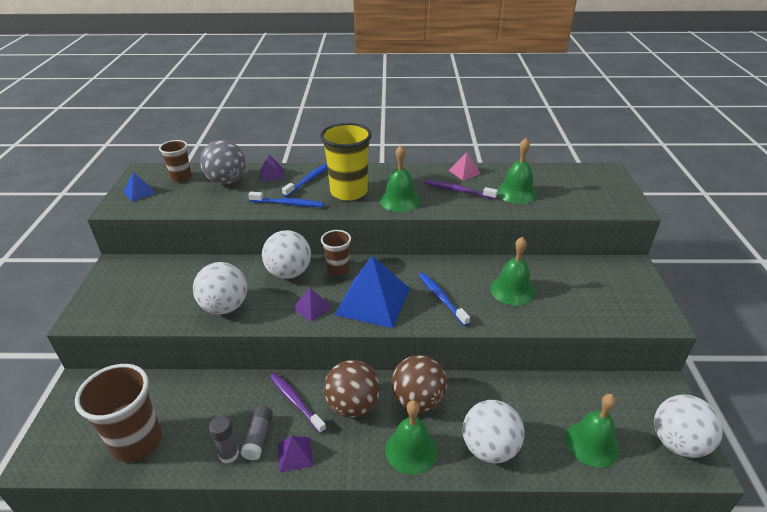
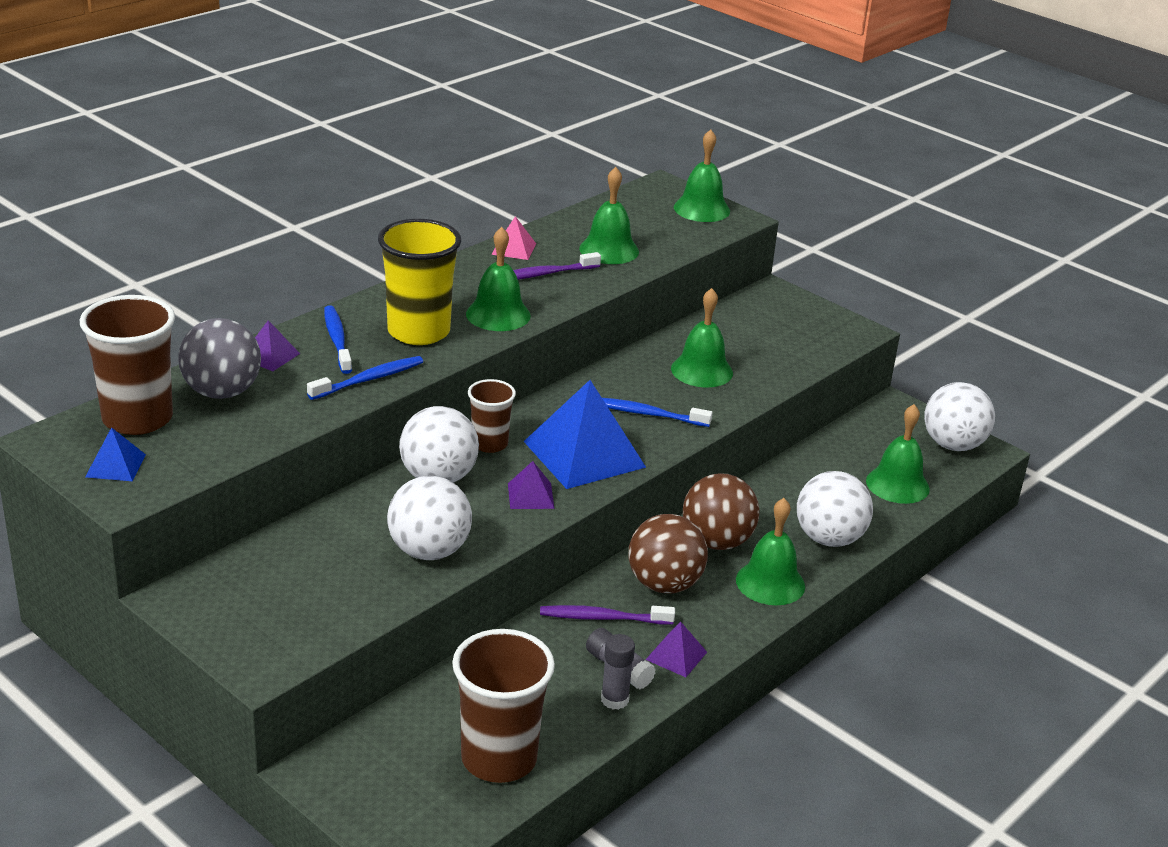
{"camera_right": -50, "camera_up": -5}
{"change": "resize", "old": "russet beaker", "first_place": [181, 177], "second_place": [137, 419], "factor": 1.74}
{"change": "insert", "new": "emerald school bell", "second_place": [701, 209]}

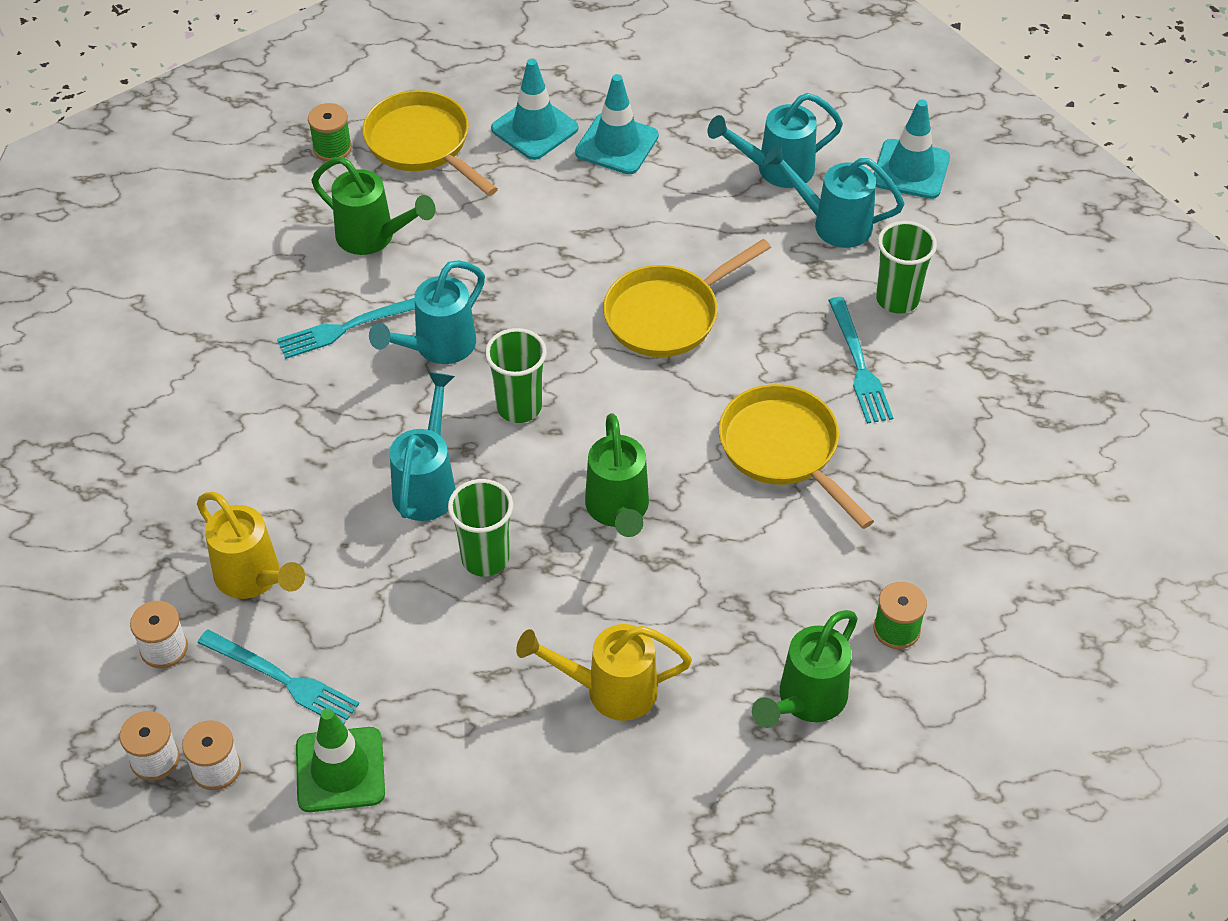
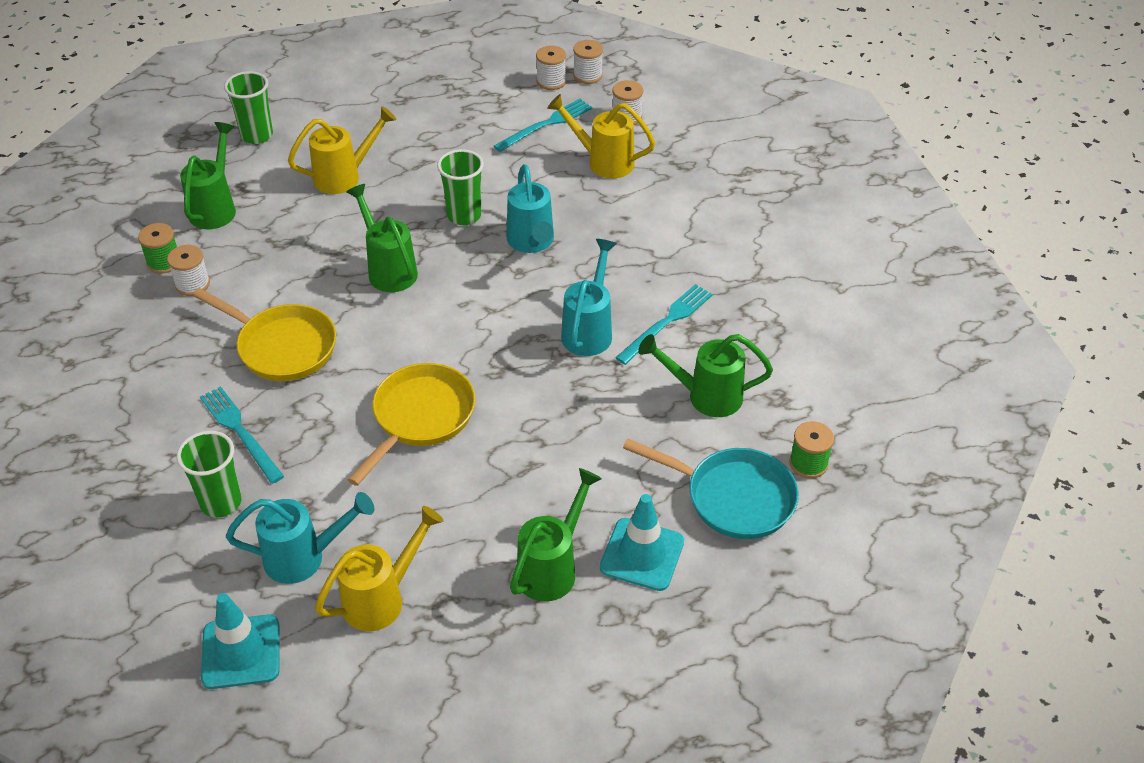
{"camera_right": 155, "camera_up": -5}
{"change": "replace", "old": "turquoise traffic cone", "new": "emerald watering can", "first_place": [617, 144], "second_place": [552, 567]}
{"change": "recolor", "old": "golden frying pan", "new": "turquoise frying pan", "first_place": [422, 144], "second_place": [733, 497]}
{"change": "recolor", "old": "turquoise watering can", "new": "golden watering can", "first_place": [775, 169], "second_place": [382, 598]}
{"change": "move", "old": "emerald beaker", "first_place": [519, 407], "second_place": [257, 135]}
{"change": "rotate", "old": "turquoise dinner fork", "first_place": [282, 679], "second_place": [546, 124], "degrees": 135}
{"change": "delete", "old": "emerald traffic cone", "first_place": [340, 770]}
{"change": "insert", "new": "snow-white reel of thread", "second_place": [192, 284]}

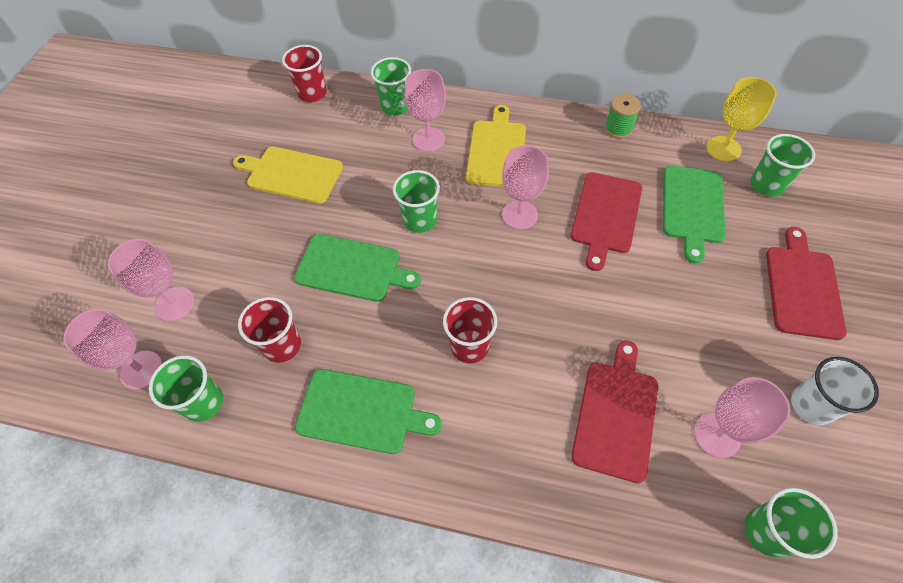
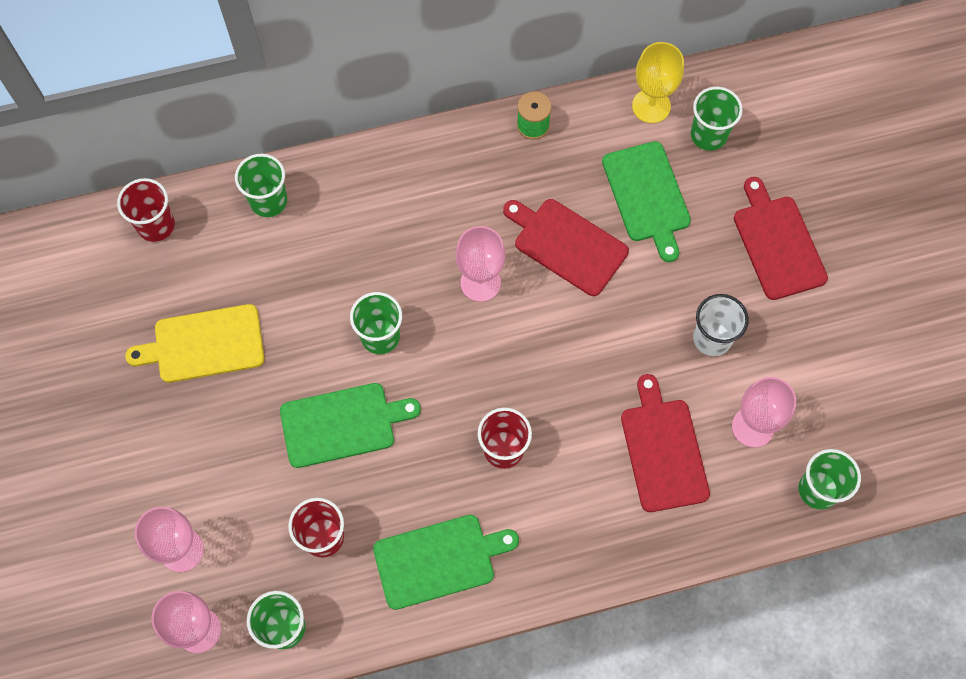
{"camera_right": -30, "camera_up": 10}
{"change": "delete", "old": "rose-pink chalice", "first_place": [428, 139]}
{"change": "delete", "old": "golden cutting board", "first_place": [496, 150]}
{"change": "rotate", "old": "scarlet cutting board", "first_place": [605, 216], "second_place": [566, 244], "degrees": 135}
{"change": "move", "old": "snow-white beaker", "first_place": [811, 405], "second_place": [712, 338]}

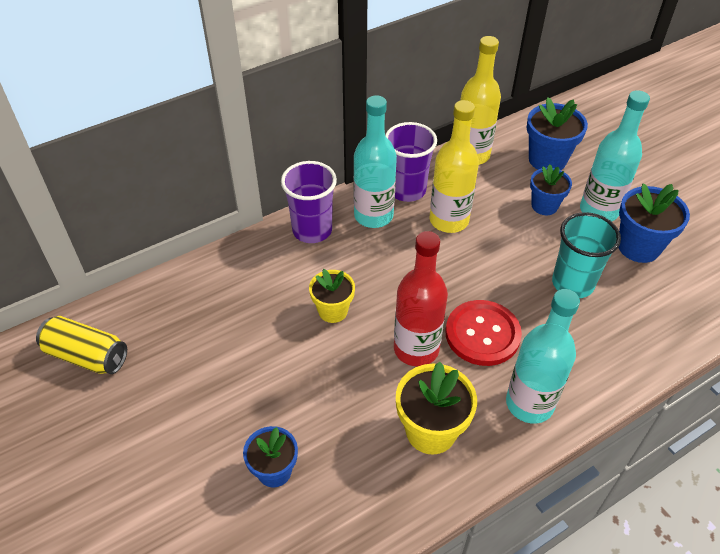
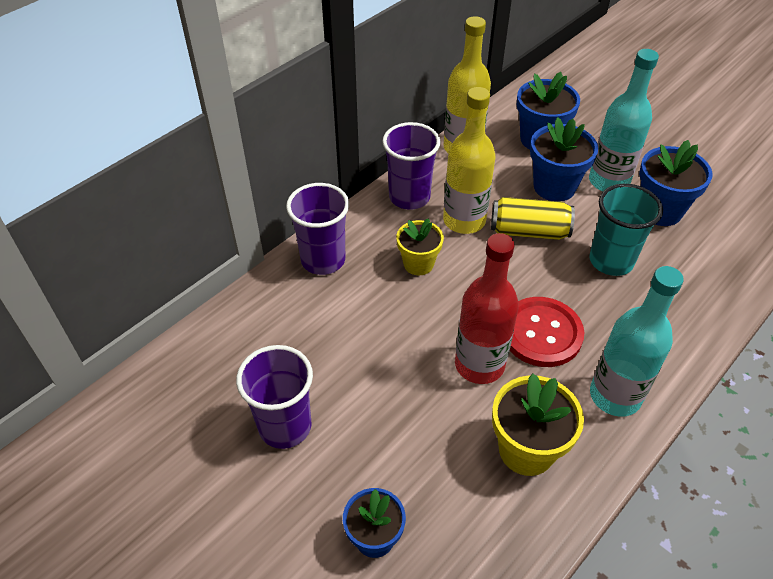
{"camera_right": -15, "camera_up": 0}
{"change": "delete", "old": "turquoise bottle", "first_place": [373, 215]}
{"change": "resize", "old": "cobalt potted plant", "first_place": [544, 206], "second_place": [554, 187], "factor": 1.52}
{"change": "move", "old": "golden potted plant", "first_place": [333, 311], "second_place": [418, 264]}
{"change": "move", "old": "golden tin", "first_place": [87, 355], "second_place": [529, 231]}
{"change": "insert", "new": "royal purple beaker", "second_place": [285, 426]}

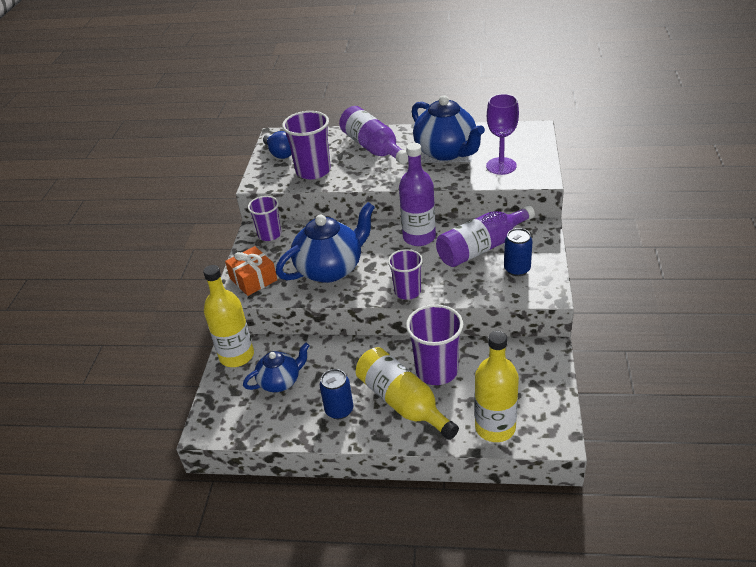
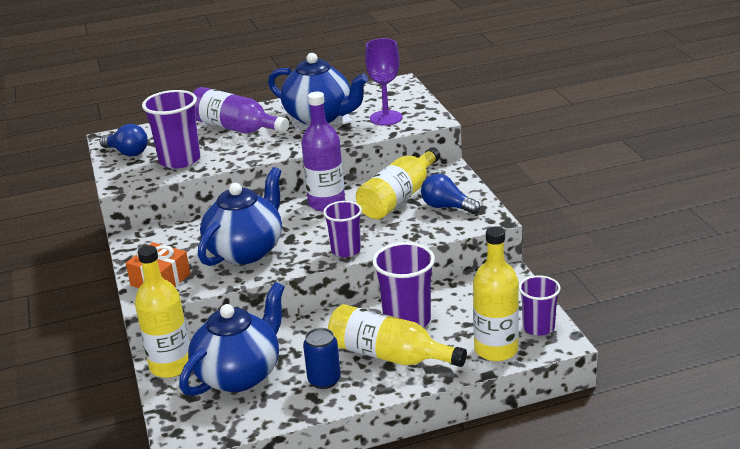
{"camera_right": -25, "camera_up": -10}
{"change": "move", "old": "royal purple beaker", "first_place": [269, 234], "second_place": [538, 327]}
{"change": "recolor", "old": "royal purple bottle", "new": "golden bottle", "first_place": [481, 248], "second_place": [399, 198]}
{"change": "replace", "old": "cobalt tin", "new": "cobalt light bulb", "first_place": [517, 269], "second_place": [446, 207]}
{"change": "resize", "old": "cobalt teapot", "first_place": [280, 381], "second_place": [240, 374], "factor": 1.71}

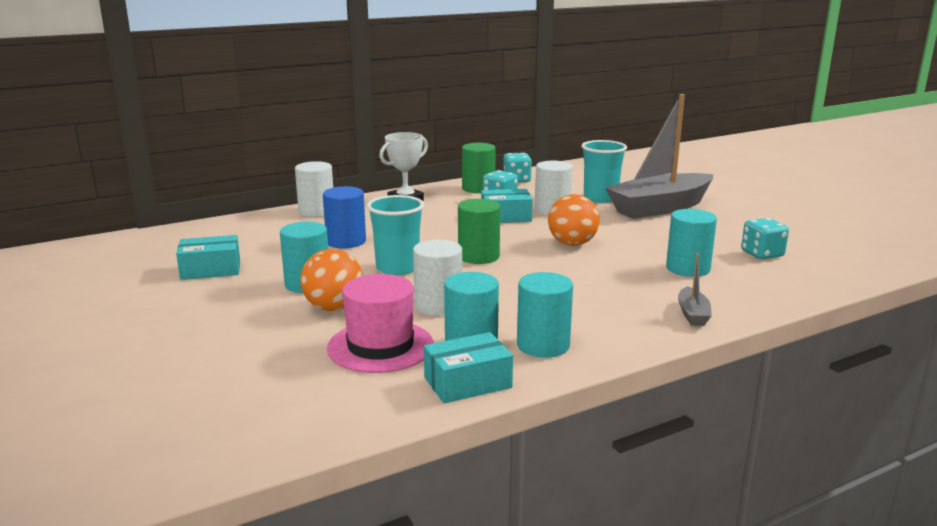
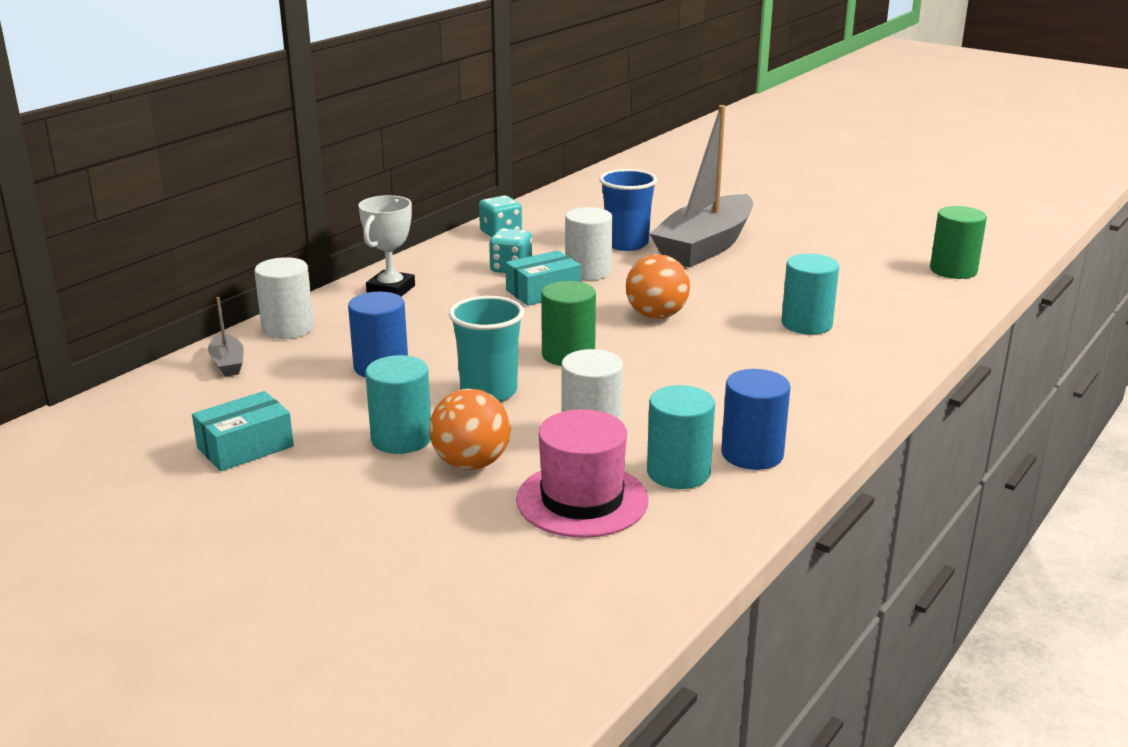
{"camera_right": -25, "camera_up": 5}
{"change": "recolor", "old": "turquoise beaker", "new": "cobalt beaker", "first_place": [600, 198], "second_place": [626, 244]}
{"change": "move", "old": "emerald cylinder shape", "first_place": [478, 188], "second_place": [953, 270]}
{"change": "delete", "old": "turquoise dice", "first_place": [762, 254]}
{"change": "move", "old": "gray toy boat", "first_place": [692, 314], "second_place": [227, 363]}
{"change": "recolor", "old": "turquoise cylinder shape", "new": "cobalt cylinder shape", "first_place": [543, 345], "second_place": [752, 454]}
{"change": "delete", "old": "turquoise package", "first_place": [467, 382]}

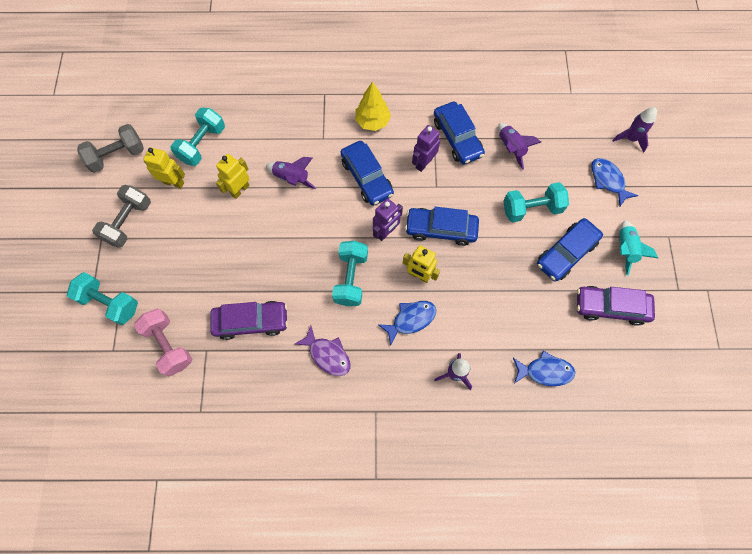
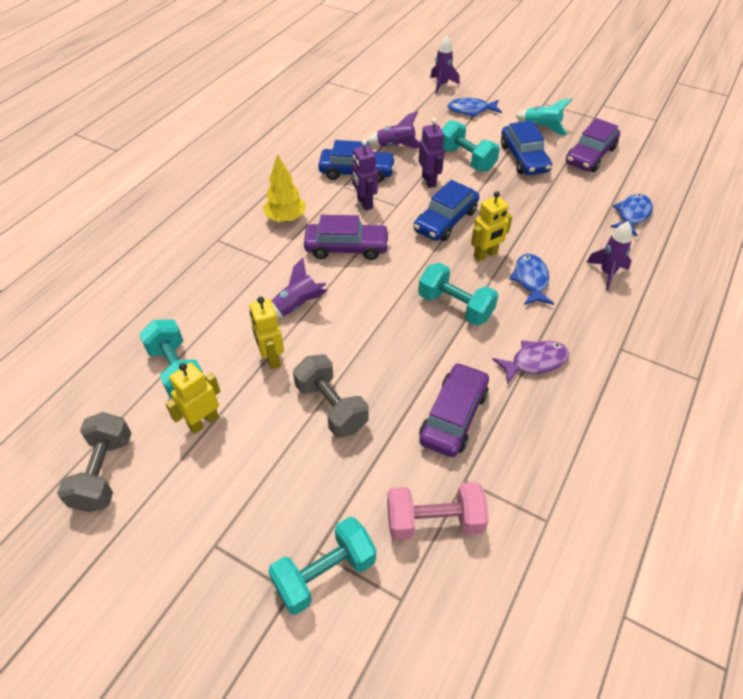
{"camera_right": -60, "camera_up": -20}
{"change": "recolor", "old": "cobalt automobile", "new": "royal purple automobile", "first_place": [367, 177], "second_place": [346, 248]}
{"change": "rotate", "old": "turquoise hand weight", "first_place": [531, 209], "second_place": [466, 159], "degrees": -60}
{"change": "move", "old": "gray hand weight", "first_place": [128, 222], "second_place": [331, 407]}
{"change": "move", "old": "royal purple toy robot", "first_place": [386, 232], "second_place": [429, 181]}

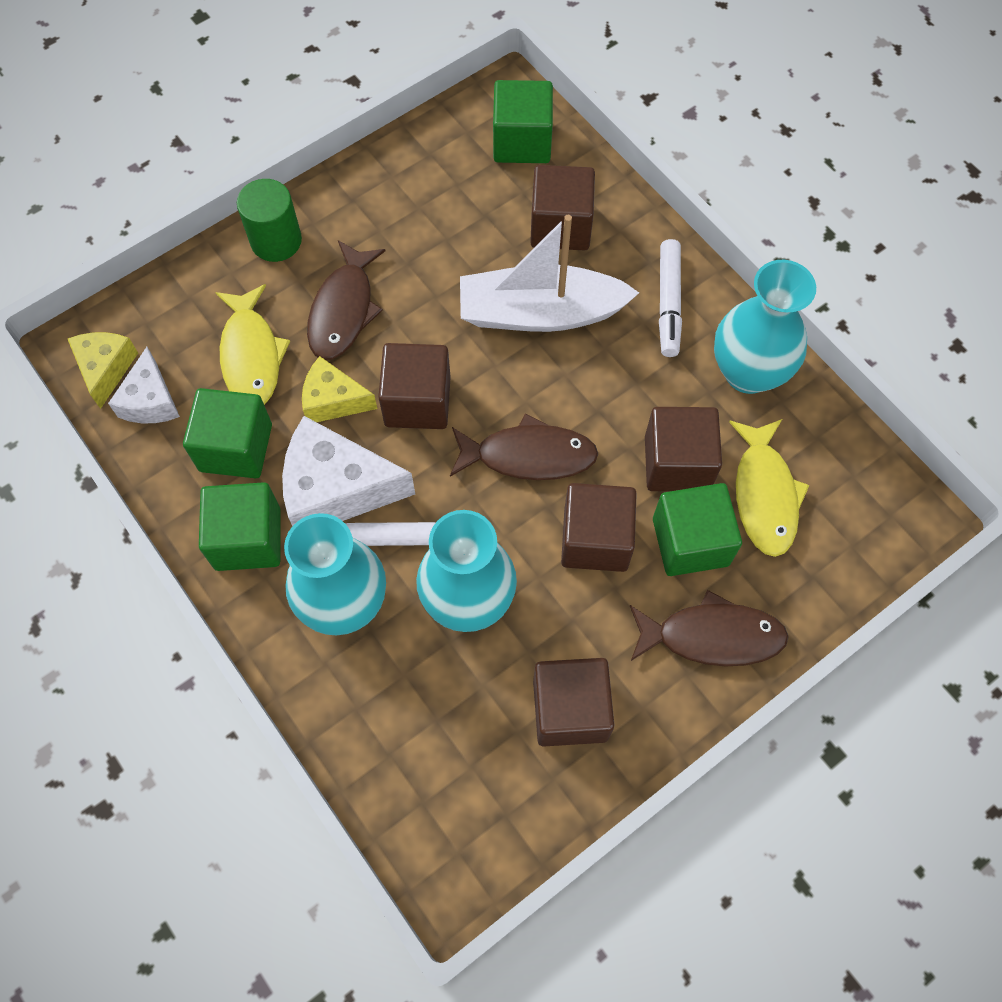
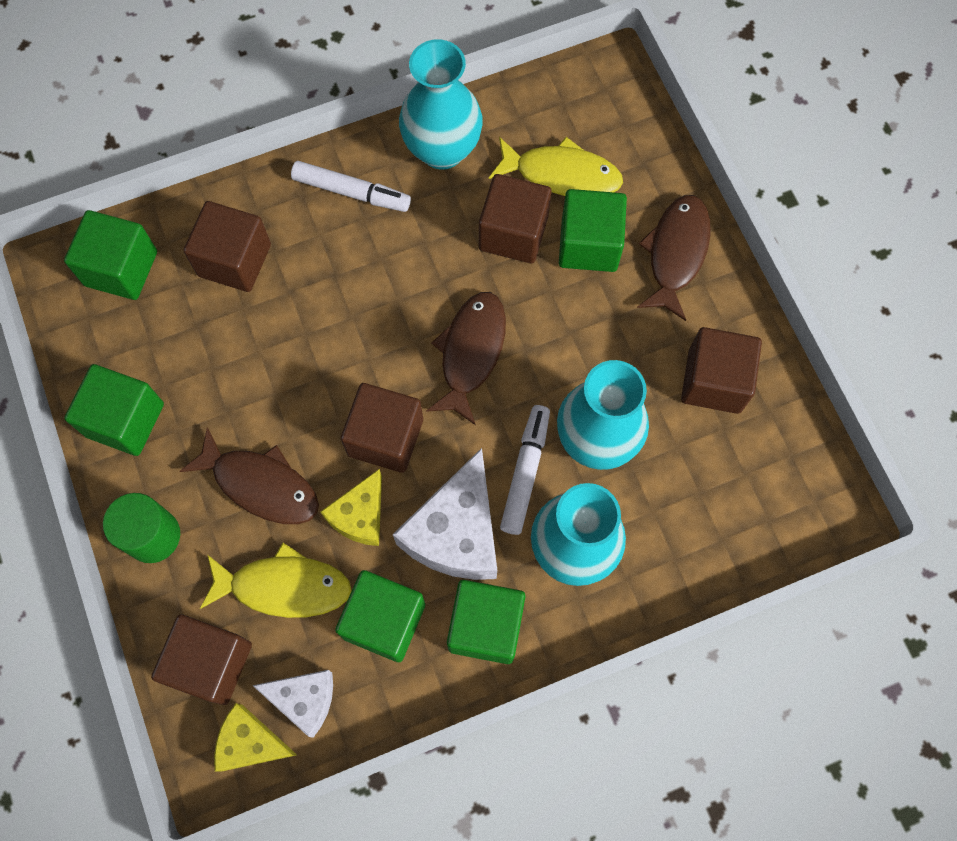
{"camera_right": -75, "camera_up": 5}
{"change": "delete", "old": "snow-white toy boat", "first_place": [540, 313]}
{"change": "move", "old": "russet block", "first_place": [595, 539], "second_place": [211, 663]}
{"change": "insert", "new": "emerald block", "second_place": [125, 420]}

